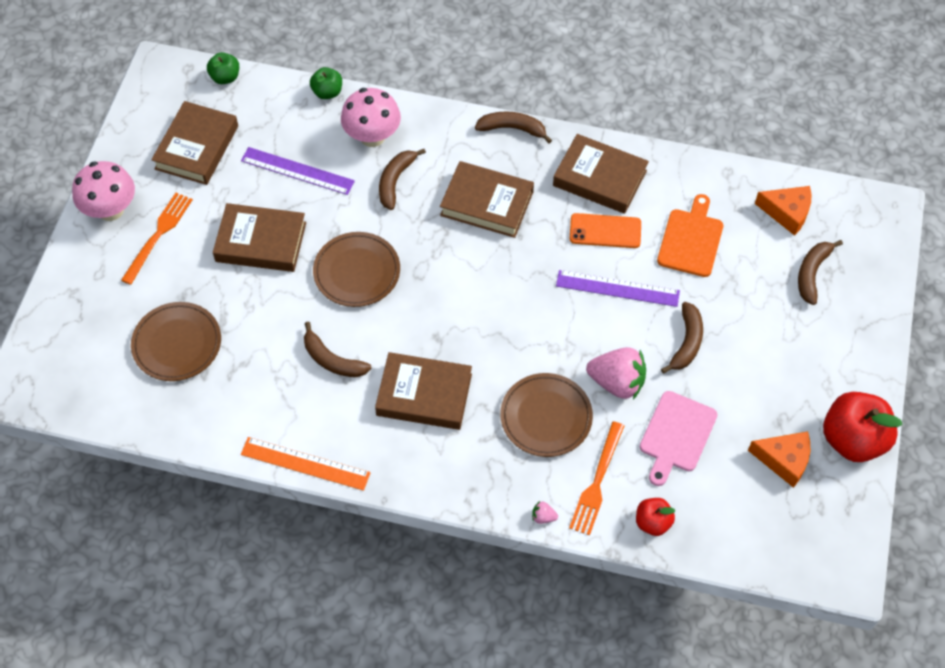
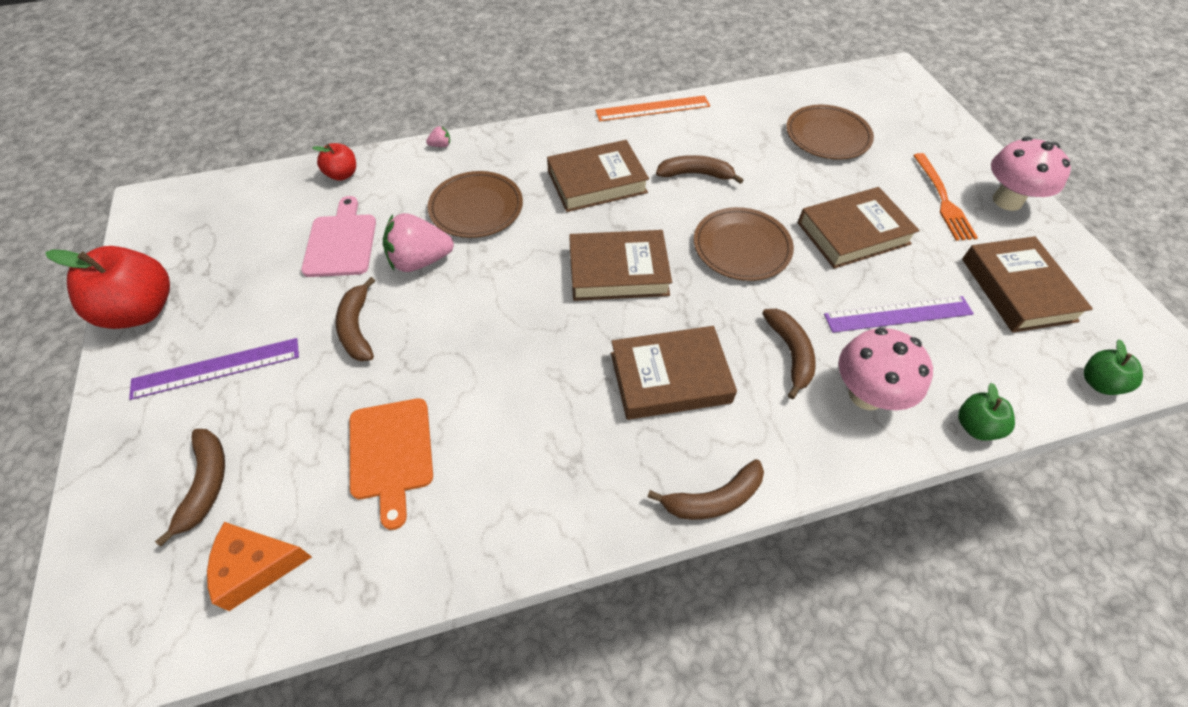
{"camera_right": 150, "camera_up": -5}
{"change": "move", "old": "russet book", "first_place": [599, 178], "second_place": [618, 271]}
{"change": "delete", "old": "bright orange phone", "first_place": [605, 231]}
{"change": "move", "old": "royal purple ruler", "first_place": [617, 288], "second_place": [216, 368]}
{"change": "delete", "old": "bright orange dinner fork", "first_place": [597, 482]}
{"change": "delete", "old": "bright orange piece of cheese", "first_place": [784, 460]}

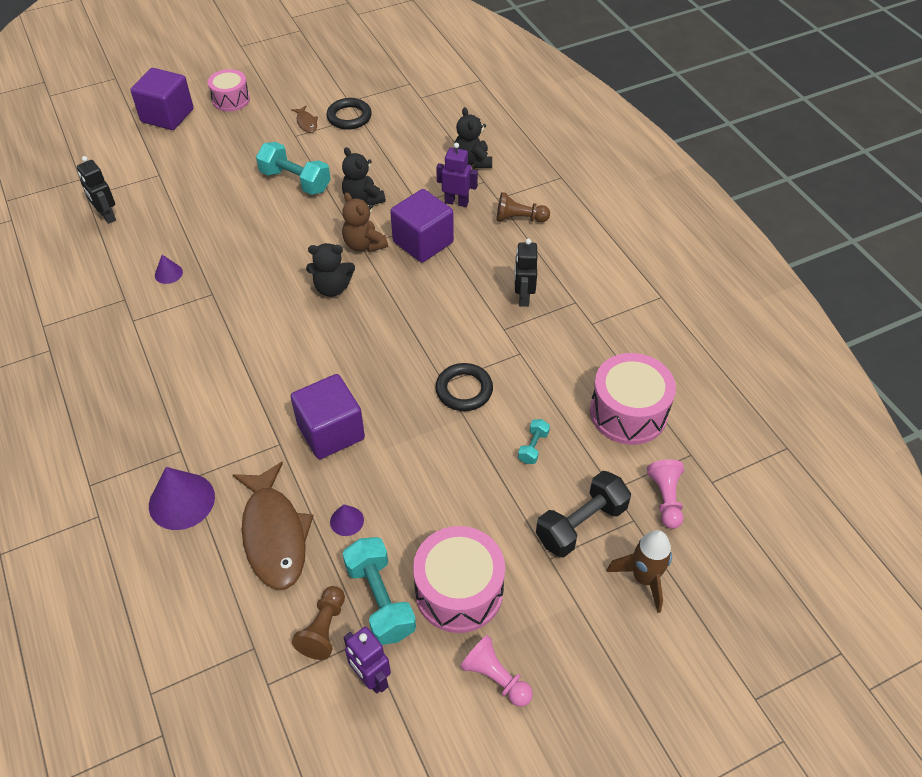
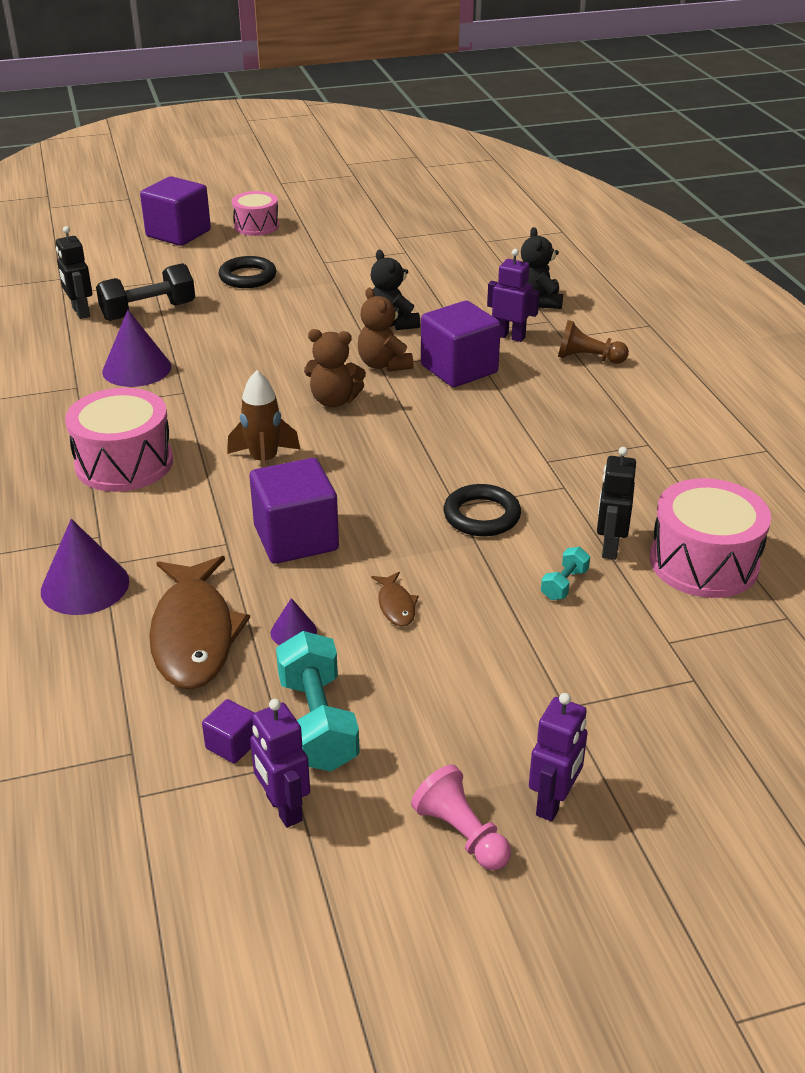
{"camera_right": 10, "camera_up": -15}
{"change": "move", "old": "black torus", "first_place": [349, 117], "second_place": [248, 277]}
{"change": "move", "old": "russet fish figure", "first_place": [306, 123], "second_place": [396, 605]}
{"change": "delete", "old": "turquoise hand weight", "first_place": [295, 181]}
{"change": "move", "old": "black toy robot", "first_place": [523, 297], "second_place": [609, 547]}
{"change": "recolor", "old": "black teddy bear", "new": "russet teddy bear", "first_place": [332, 288], "second_place": [334, 400]}
{"change": "resize", "old": "royal purple cone", "first_place": [168, 273], "second_place": [136, 369], "factor": 1.96}
{"change": "delete", "old": "rose-pink pawn", "first_place": [665, 499]}
{"change": "move", "old": "black hand weight", "first_place": [581, 524], "second_place": [148, 311]}
{"change": "move", "old": "rose-pink drum", "first_place": [459, 591], "second_place": [124, 463]}
{"change": "move", "old": "russet toy rocket", "first_place": [644, 578], "second_place": [264, 462]}
{"change": "replace", "old": "russet pawn", "new": "royal purple block", "first_place": [324, 629], "second_place": [232, 745]}
{"change": "insert", "new": "royal purple toy robot", "second_place": [553, 803]}

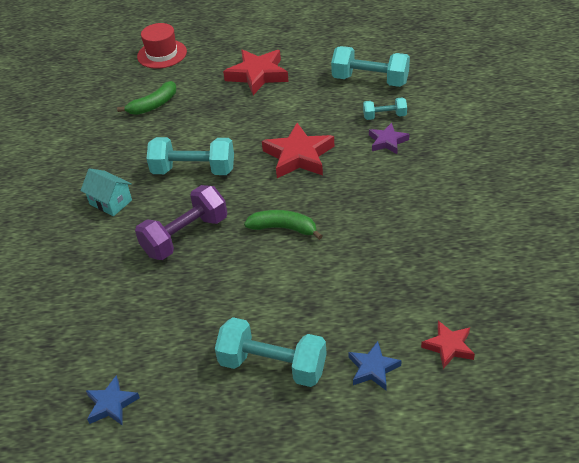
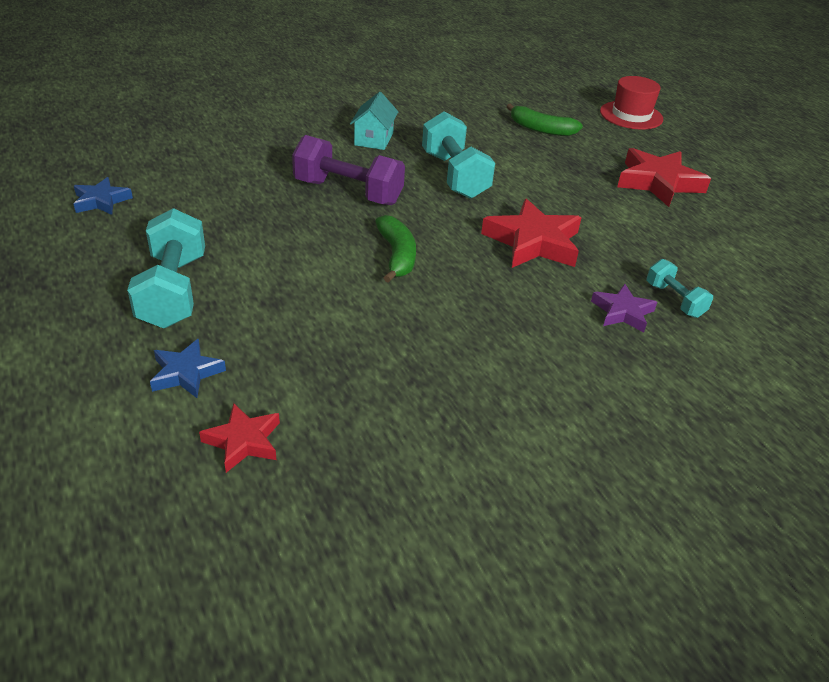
{"camera_right": 60, "camera_up": -5}
{"change": "delete", "old": "turquoise hand weight", "first_place": [370, 80]}

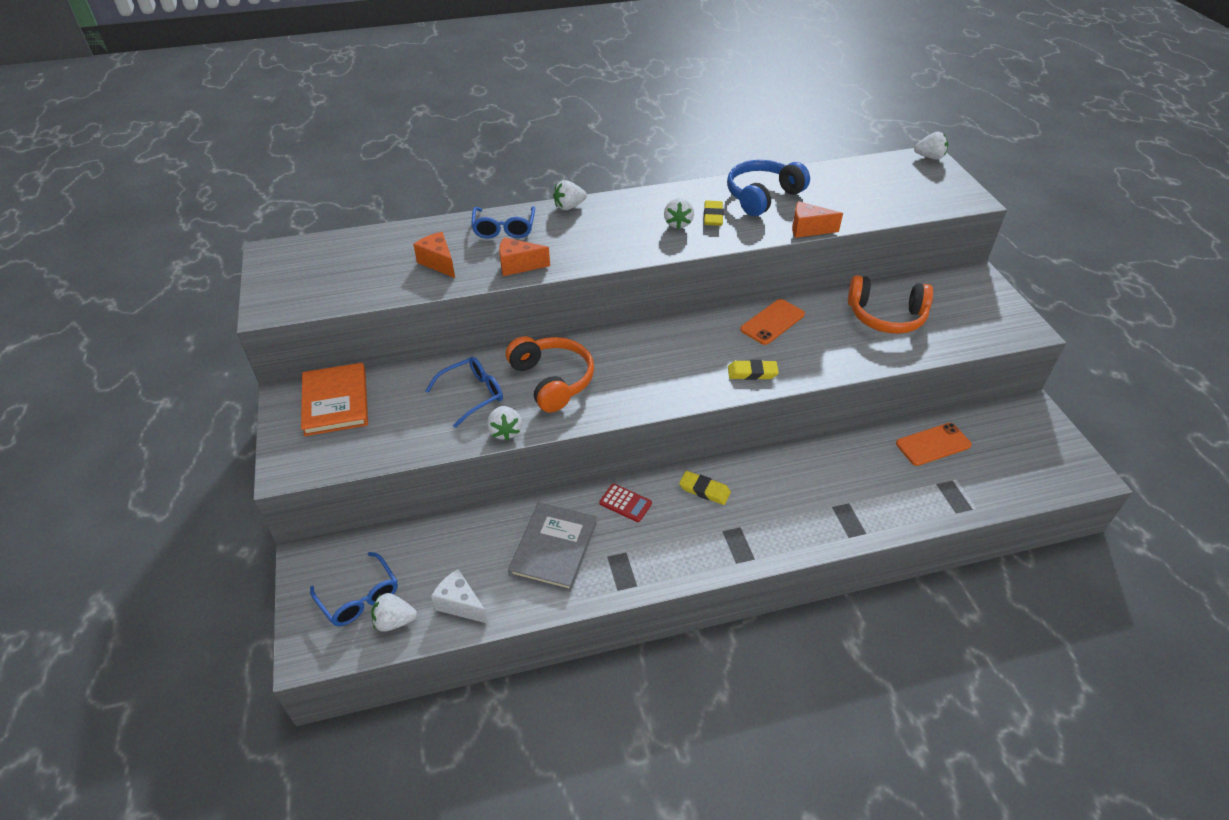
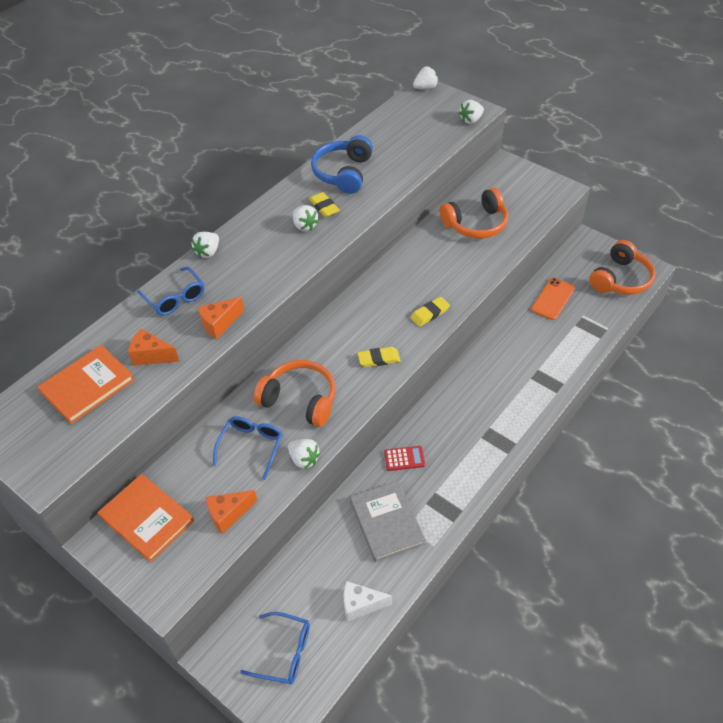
{"camera_right": -35, "camera_up": 5}
{"change": "move", "old": "bright orange piece of cheese", "first_place": [808, 229], "second_place": [228, 514]}
{"change": "delete", "old": "bright orange phone", "first_place": [772, 322]}
{"change": "move", "old": "golden pencil eraser", "first_place": [704, 490], "second_place": [379, 359]}
{"change": "move", "old": "snow-white berry", "first_place": [394, 621], "second_place": [471, 120]}
{"change": "insert", "new": "bright orange over-ear headphones", "second_place": [620, 279]}
{"change": "insert", "new": "bright orange book", "second_place": [87, 386]}

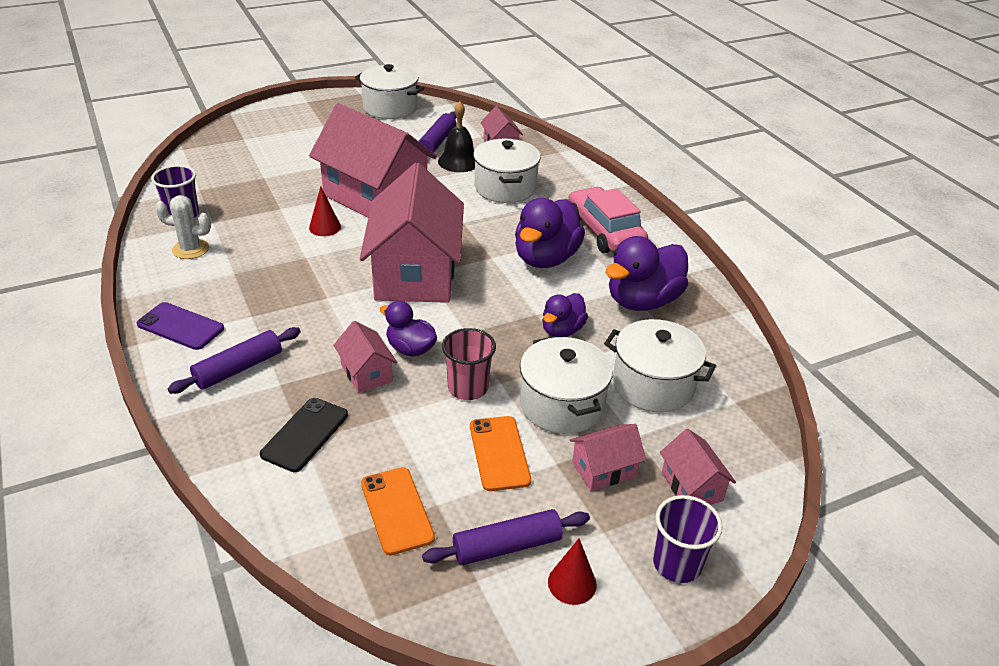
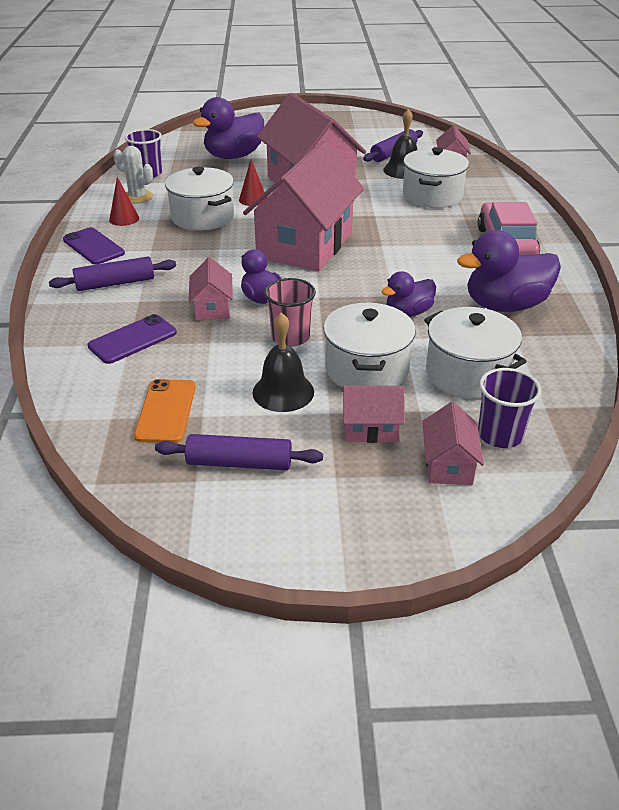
{"camera_right": 25, "camera_up": 0}
{"change": "move", "old": "snow-white pot", "first_place": [390, 108], "second_place": [202, 217]}
{"change": "move", "old": "royal purple duck", "first_place": [546, 258], "second_place": [233, 156]}
{"change": "recolor", "old": "black phone", "new": "royal purple phone", "first_place": [305, 434], "second_place": [133, 339]}
{"change": "replace", "old": "bright orange phone", "new": "black school bell", "first_place": [499, 453], "second_place": [283, 392]}
{"change": "move", "old": "royal purple beaker", "first_place": [677, 564], "second_place": [500, 435]}
{"change": "move", "old": "scarlet cone", "first_place": [572, 583], "second_place": [124, 219]}

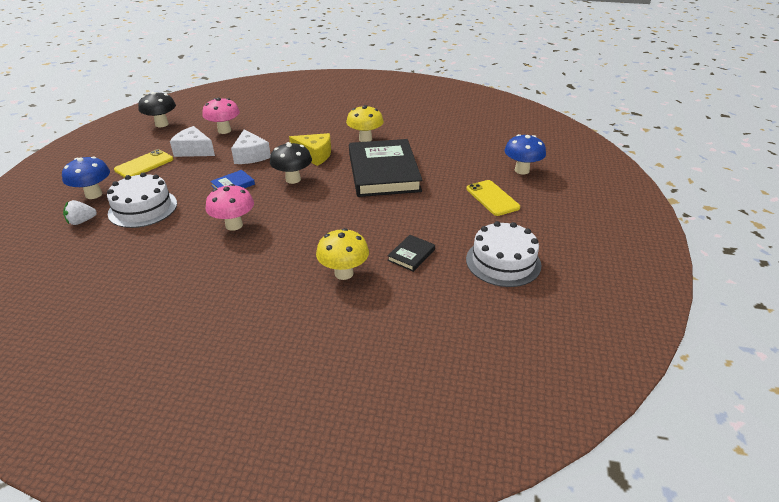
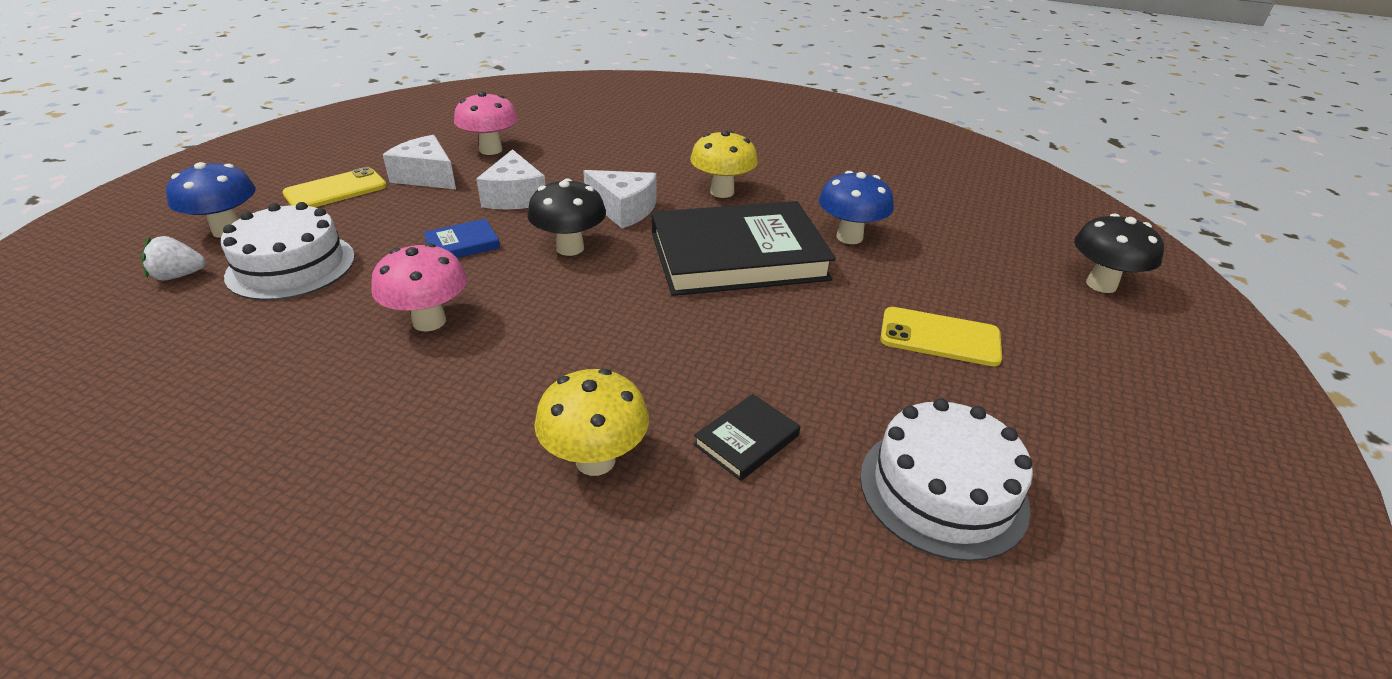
{"camera_right": 10, "camera_up": 0}
{"change": "move", "old": "black mushroom", "first_place": [162, 124], "second_place": [1101, 284]}
{"change": "recolor", "old": "golden piece of cheese", "new": "snow-white piece of cheese", "first_place": [314, 155], "second_place": [624, 209]}
{"change": "move", "old": "cobalt mushroom", "first_place": [522, 170], "second_place": [849, 237]}
{"change": "rotate", "old": "black book", "first_place": [383, 172], "second_place": [738, 256], "degrees": 75}
{"change": "rotate", "old": "golden phone", "first_place": [492, 198], "second_place": [940, 337], "degrees": -60}

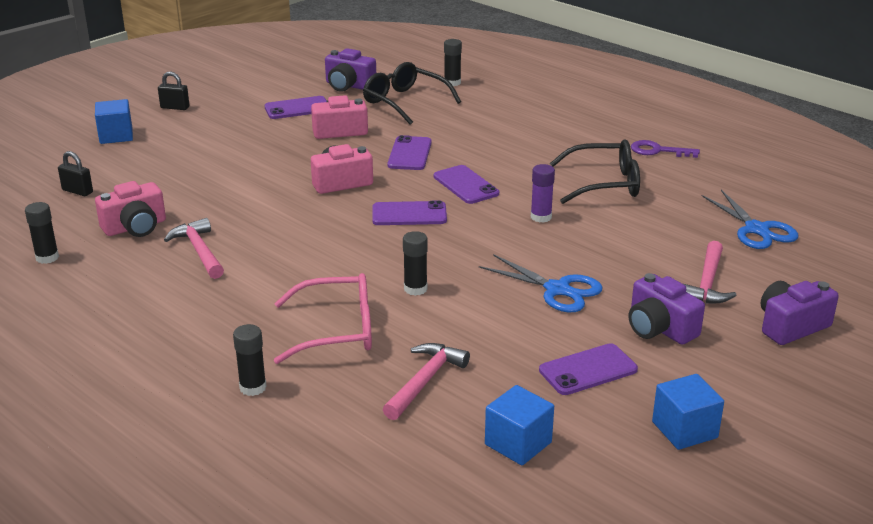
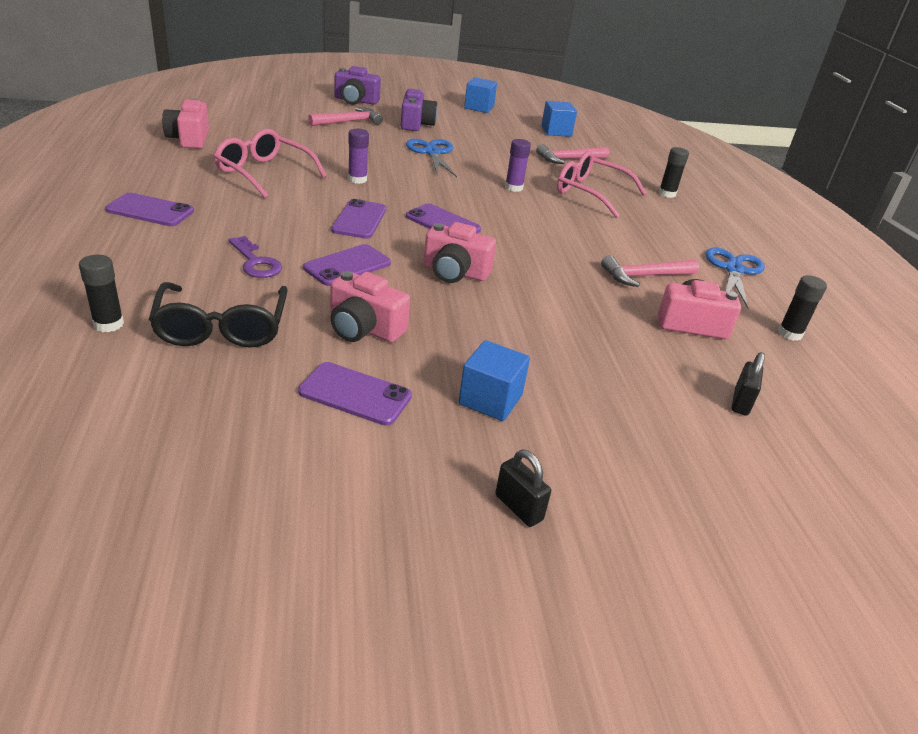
{"camera_right": -145, "camera_up": 5}
{"change": "delete", "old": "royal purple photo camera", "first_place": [348, 85]}
{"change": "move", "old": "cobalt block", "first_place": [116, 136], "second_place": [490, 399]}
{"change": "recolor", "old": "black glasses", "new": "rose-pink glasses", "first_place": [605, 184], "second_place": [264, 173]}
{"change": "move", "old": "royal purple latchkey", "first_place": [658, 151], "second_place": [255, 262]}
{"change": "rotate", "old": "black lock", "first_place": [77, 191], "second_place": [741, 402], "degrees": 45}
{"change": "move", "old": "cobalt pair of scissors", "first_place": [756, 229], "second_place": [733, 270]}
{"change": "rotate", "old": "rose-pink hammer", "first_place": [199, 251], "second_place": [644, 276], "degrees": 60}
{"change": "recolor", "old": "black stick of glue", "new": "royal purple stick of glue", "first_place": [415, 289], "second_place": [513, 188]}
{"change": "move", "old": "royal purple phone", "first_place": [588, 370], "second_place": [150, 210]}
{"change": "insert", "new": "rose-pink photo camera", "second_place": [189, 139]}

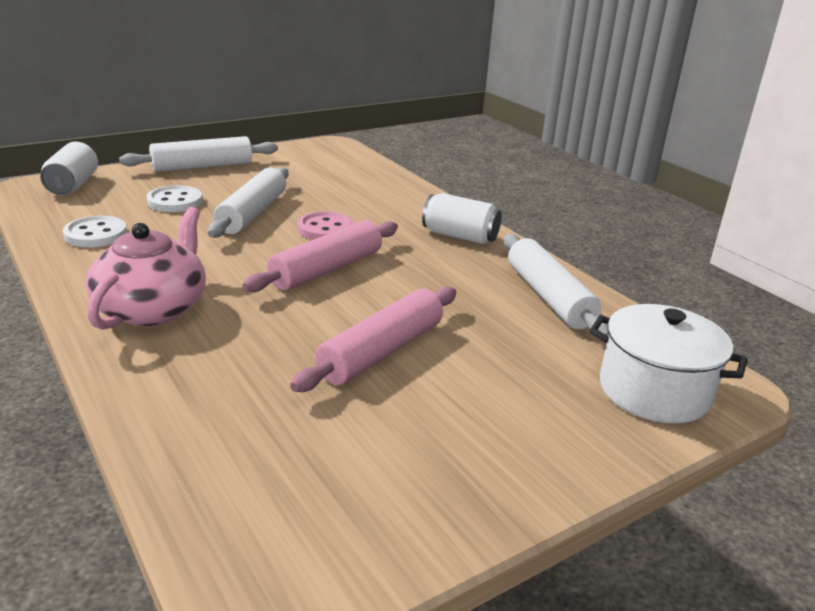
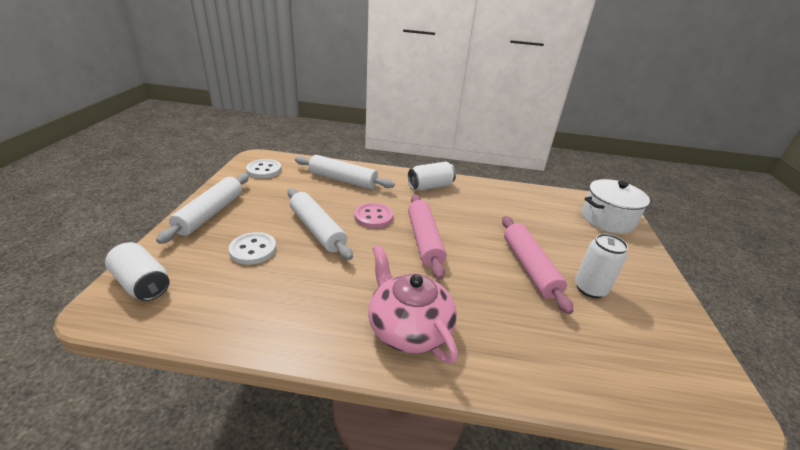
{"camera_right": -50, "camera_up": 5}
{"change": "move", "old": "snow-white shirt button", "first_place": [95, 234], "second_place": [264, 170]}
{"change": "move", "old": "snow-white rolling pin", "first_place": [549, 297], "second_place": [343, 180]}
{"change": "insert", "new": "snow-white tin", "second_place": [590, 289]}

